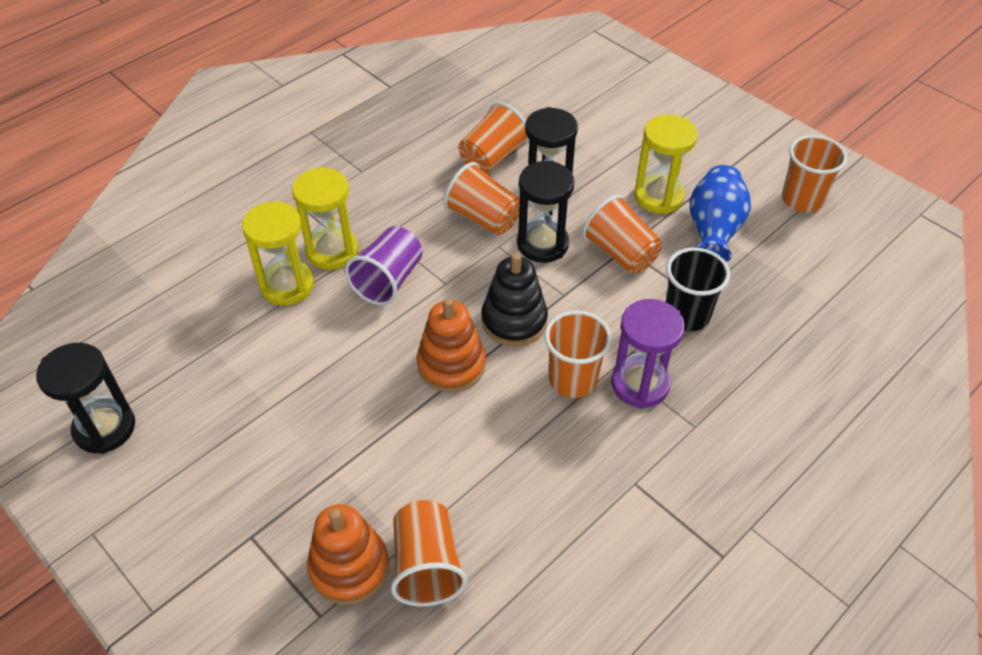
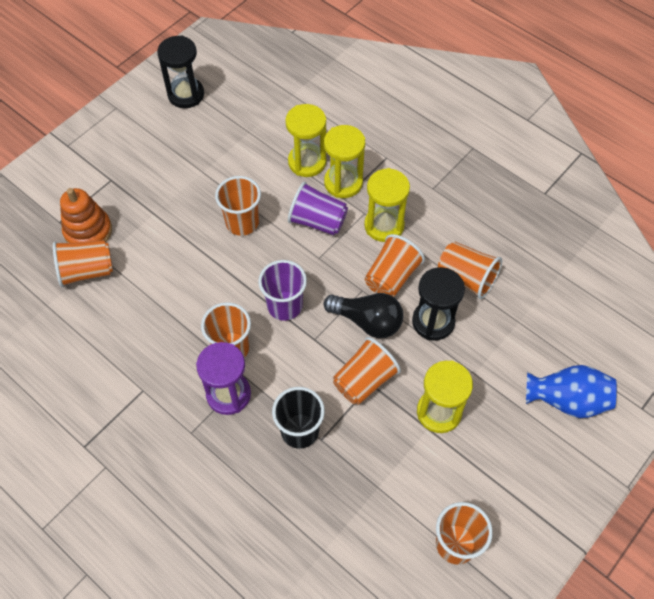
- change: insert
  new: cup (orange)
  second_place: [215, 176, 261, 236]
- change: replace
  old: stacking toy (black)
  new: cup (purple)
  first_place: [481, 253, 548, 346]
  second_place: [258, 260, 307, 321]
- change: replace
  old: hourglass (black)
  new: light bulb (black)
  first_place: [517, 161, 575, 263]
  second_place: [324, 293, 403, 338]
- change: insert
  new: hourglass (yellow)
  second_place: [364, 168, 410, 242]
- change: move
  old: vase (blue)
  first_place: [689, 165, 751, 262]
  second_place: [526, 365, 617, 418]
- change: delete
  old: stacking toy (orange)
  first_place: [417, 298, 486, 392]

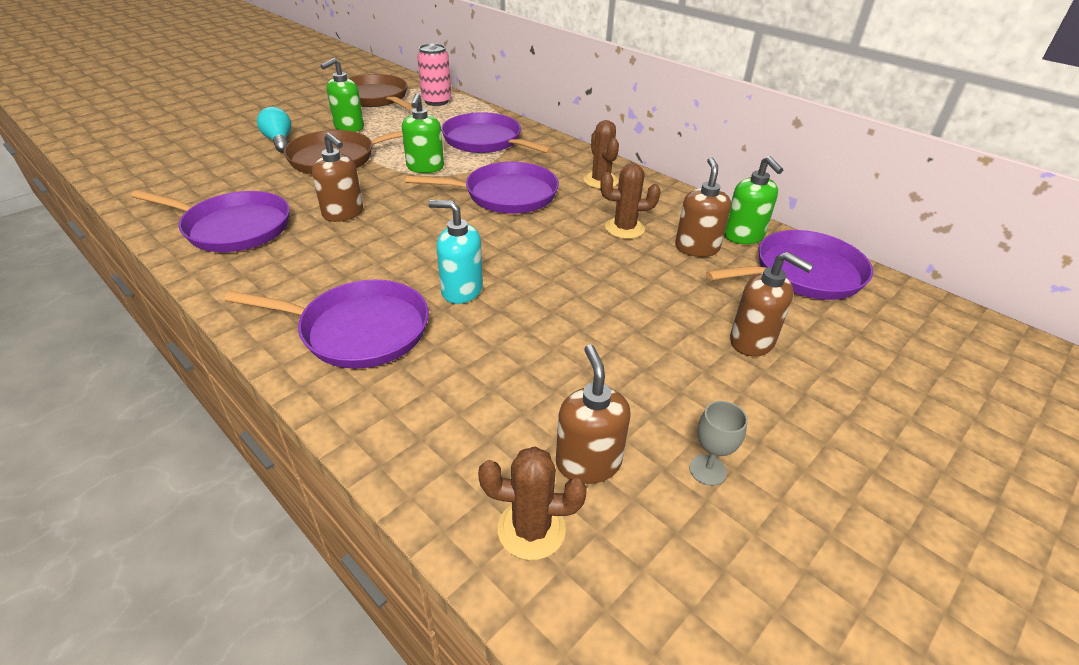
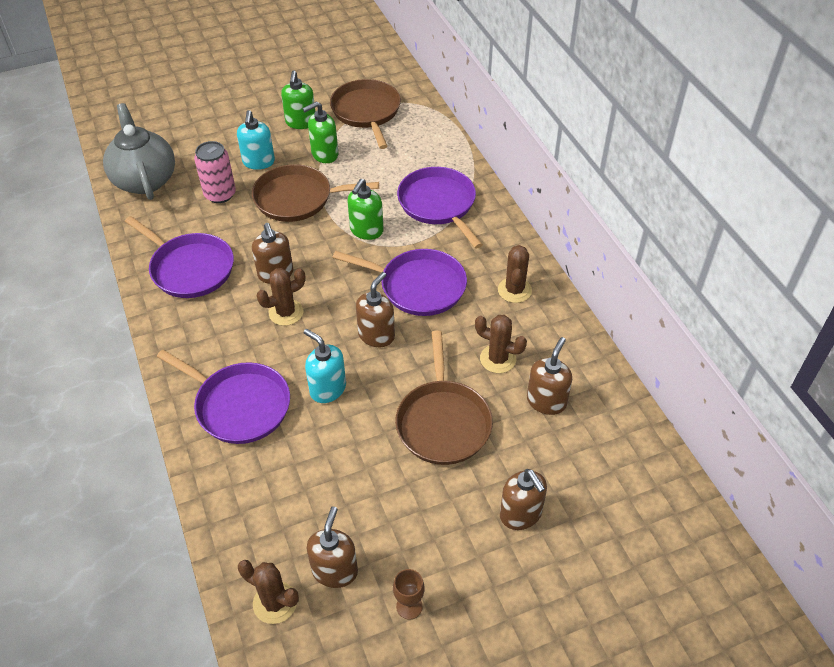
- change: insert
  new: teapot (grey)
  second_place: [103, 103, 175, 200]
- change: move
  old: can (pink)
  first_place: [417, 44, 451, 106]
  second_place: [194, 141, 236, 203]
- change: replace
  old: light bulb (turquoise)
  new: soap dispenser (turquoise)
  first_place: [257, 107, 291, 153]
  second_place: [237, 110, 275, 170]
- change: insert
  new: cactus (brown)
  second_place: [257, 268, 305, 326]
- change: move
  old: soap dispenser (green)
  first_place: [724, 156, 783, 244]
  second_place: [281, 70, 315, 129]
- change: insert
  new: soap dispenser (brown)
  second_place: [356, 272, 395, 347]
- change: recolor
  old: goblet (grey)
  new: goblet (brown)
  first_place: [689, 401, 748, 486]
  second_place: [393, 569, 425, 620]
- change: insert
  new: pan (brown)
  second_place: [395, 330, 493, 465]
- change: delete
  old: pan (purple)
  first_place: [706, 230, 873, 300]

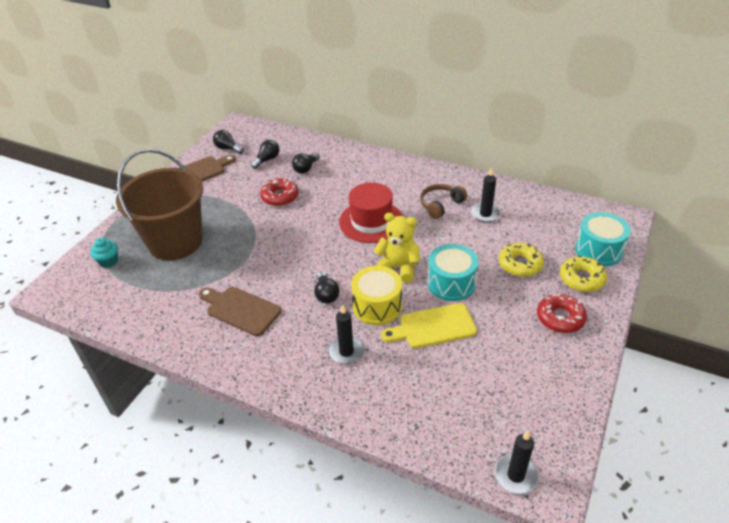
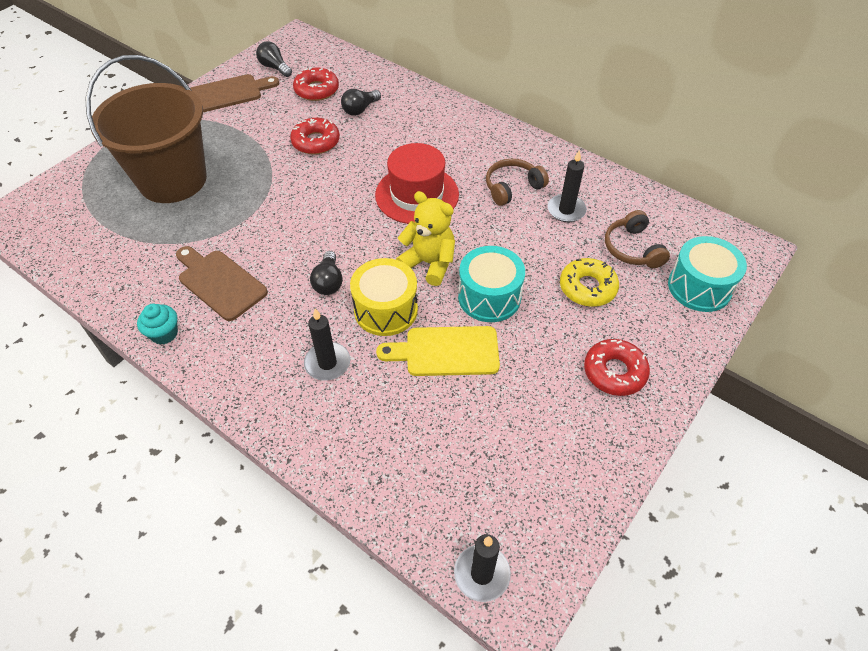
- change: move
  old: cupcake (turquoise)
  first_place: [90, 238, 118, 268]
  second_place: [137, 304, 178, 345]
- change: replace
  old: light bulb (black)
  new: donut (red)
  first_place: [251, 140, 280, 169]
  second_place: [293, 67, 339, 101]
- change: insert
  new: headphones (brown)
  second_place: [605, 210, 670, 268]
- change: delete
  old: donut (yellow)
  first_place: [560, 255, 607, 292]

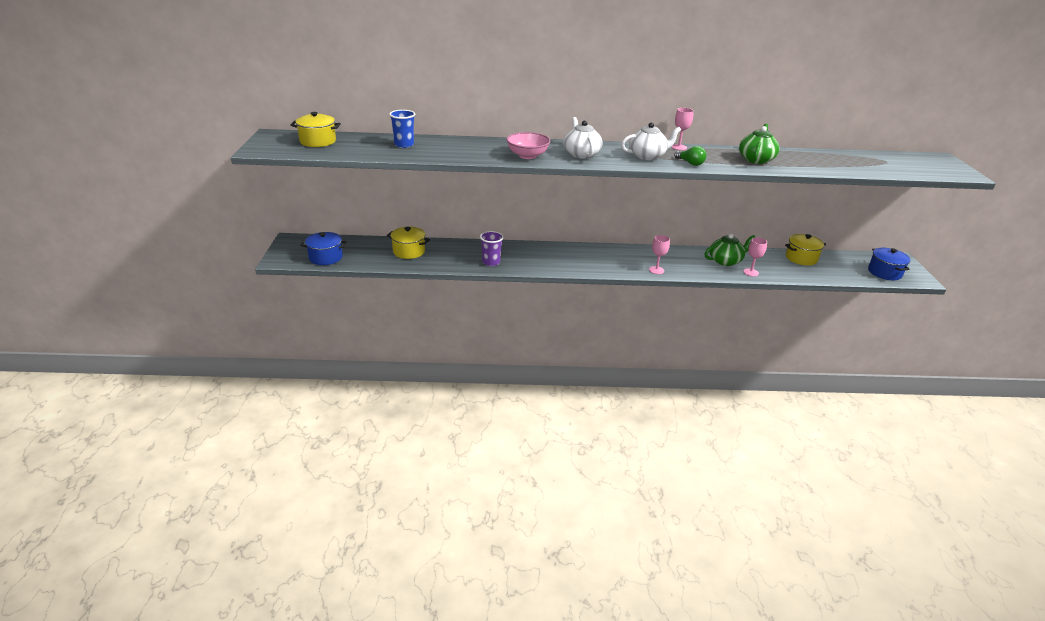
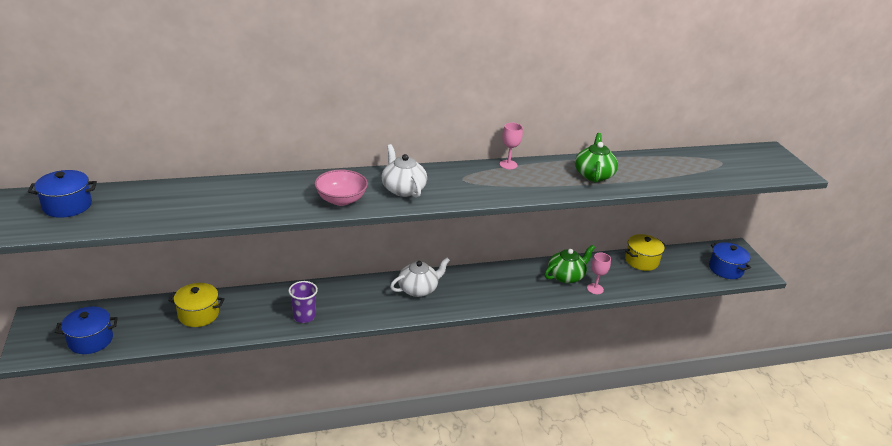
- change: recolor
  old: pot (yellow)
  new: pot (blue)
  first_place: [290, 112, 341, 147]
  second_place: [28, 170, 97, 218]
- change: move
  old: teapot (white)
  first_place: [621, 122, 681, 160]
  second_place: [390, 258, 450, 297]
- change: delete
  old: cup (blue)
  first_place: [389, 110, 415, 148]
- change: delete
  old: goblet (pink)
  first_place: [649, 235, 670, 274]
- change: delete
  old: light bulb (green)
  first_place: [674, 146, 707, 166]

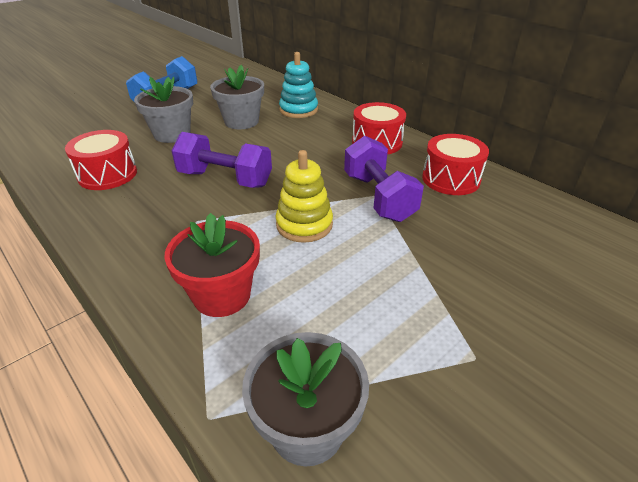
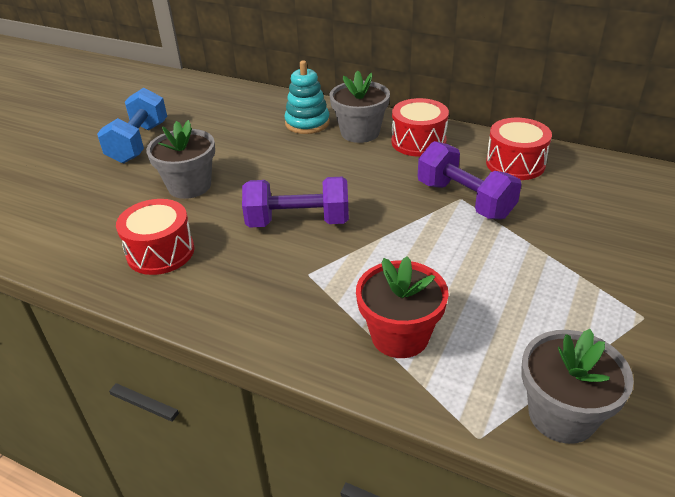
- change: move
  old: flower pot (grey)
  first_place: [210, 65, 264, 129]
  second_place: [330, 70, 390, 143]
- change: delete
  old: stacking toy (yellow)
  first_place: [275, 150, 333, 243]

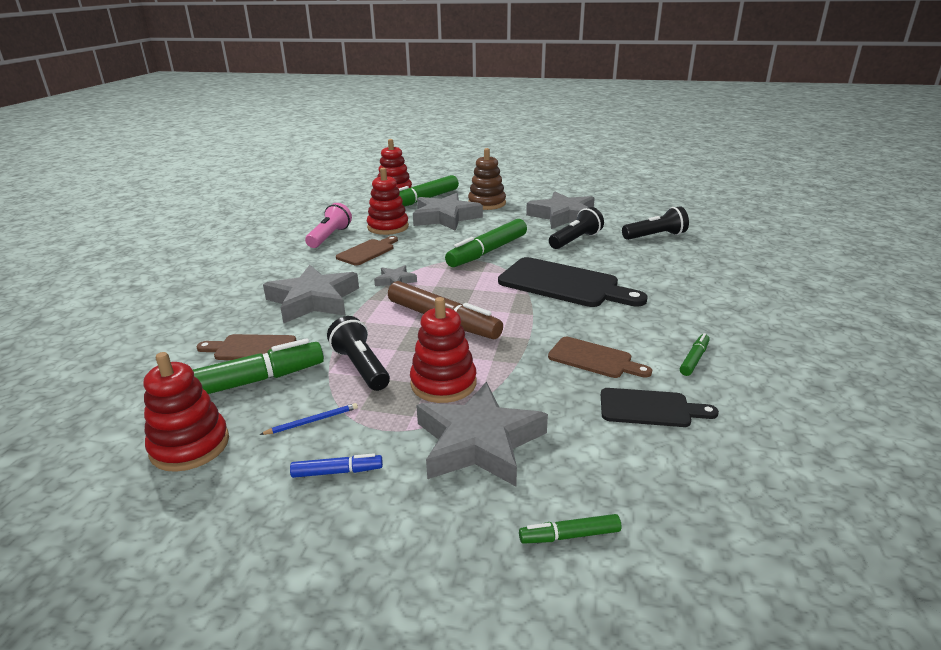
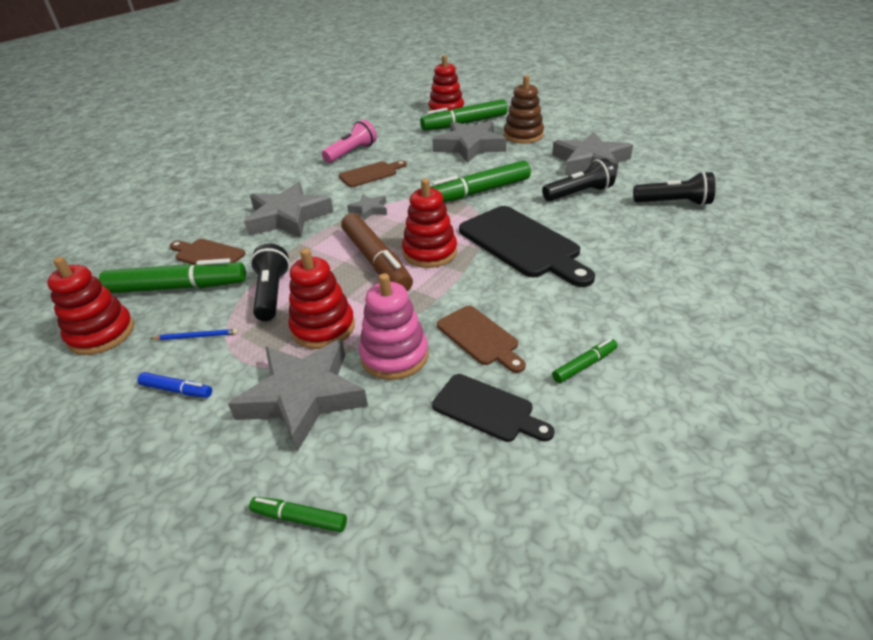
- change: insert
  new: stacking toy (pink)
  second_place: [359, 273, 428, 380]
- change: move
  old: stacking toy (red)
  first_place: [367, 168, 409, 235]
  second_place: [402, 179, 457, 268]

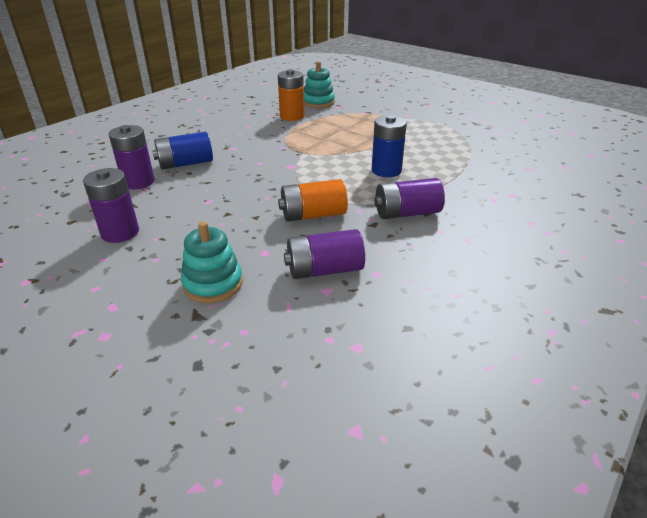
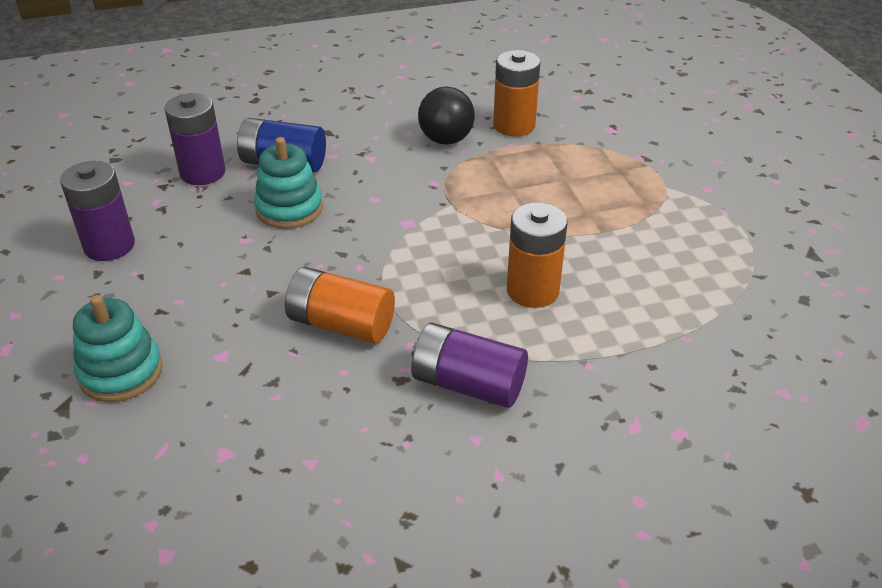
- change: move
  old: stacking toy (turquoise)
  first_place: [304, 61, 335, 108]
  second_place: [254, 137, 323, 229]
- change: insert
  new: ball (black)
  second_place: [418, 87, 475, 144]
- change: recolor
  old: battery (blue)
  new: battery (orange)
  first_place: [372, 115, 407, 177]
  second_place: [507, 202, 567, 308]
- change: delete
  old: battery (purple)
  first_place: [284, 229, 365, 279]

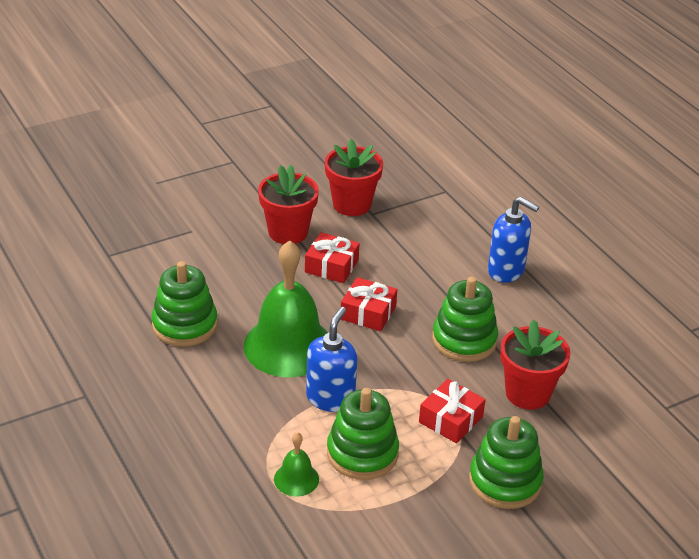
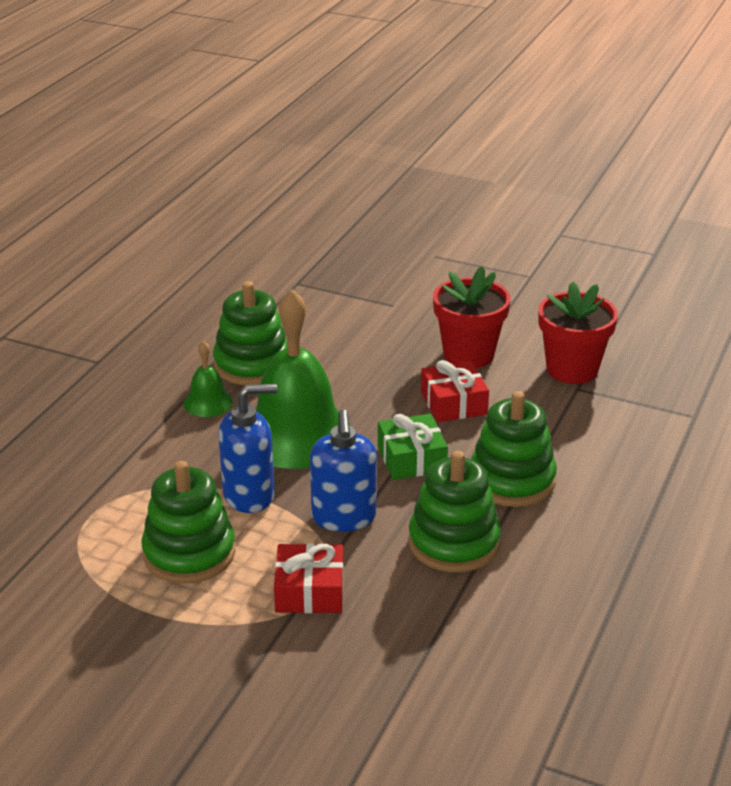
- change: move
  old: bell (green)
  first_place: [274, 432, 319, 497]
  second_place: [183, 341, 233, 417]
- change: move
  old: soap dispenser (blue)
  first_place: [488, 197, 539, 283]
  second_place: [310, 410, 377, 532]
- change: recolor
  old: gift (red)
  new: gift (green)
  first_place: [341, 277, 397, 331]
  second_place: [378, 414, 448, 480]
- change: move
  old: stacking toy (green)
  first_place: [469, 416, 544, 509]
  second_place: [471, 391, 557, 507]
- change: delete
  old: flower pot (red)
  first_place: [500, 320, 571, 409]

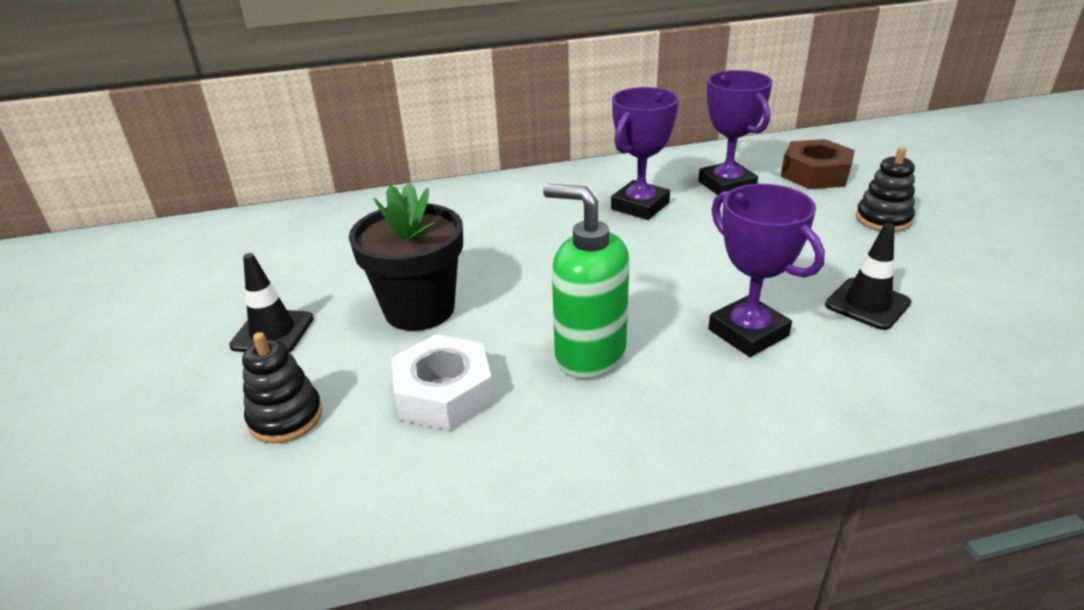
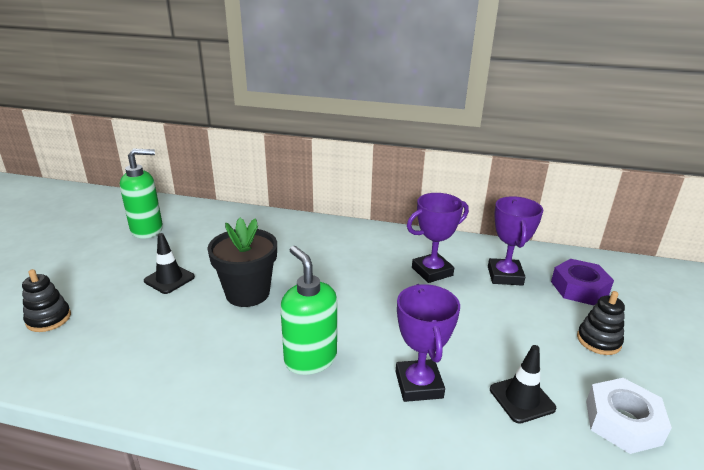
- change: move
  old: stacking toy (black)
  first_place: [242, 332, 323, 443]
  second_place: [22, 269, 71, 332]
- change: insert
  new: soap dispenser (green)
  second_place: [120, 148, 163, 239]
- change: recolor
  old: nut (brown)
  new: nut (purple)
  first_place: [781, 139, 855, 189]
  second_place: [551, 259, 614, 306]
- change: move
  old: nut (white)
  first_place: [392, 334, 494, 431]
  second_place: [586, 378, 672, 454]

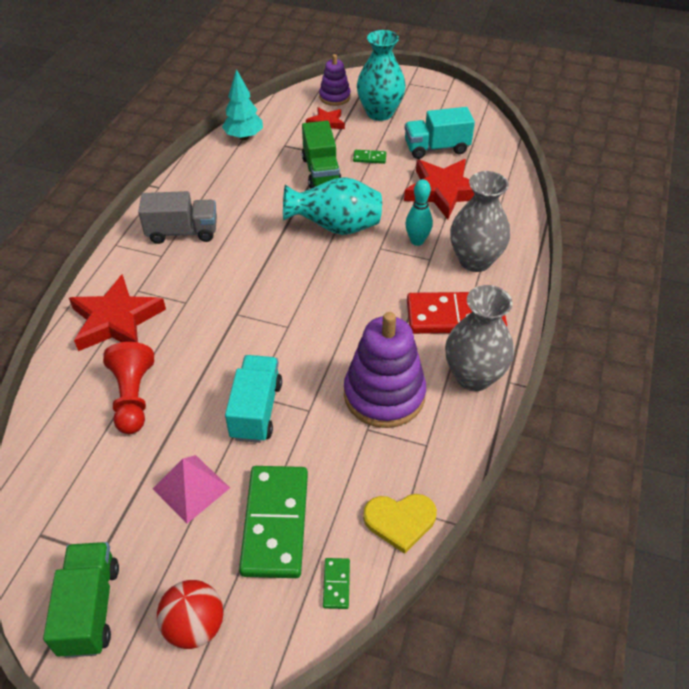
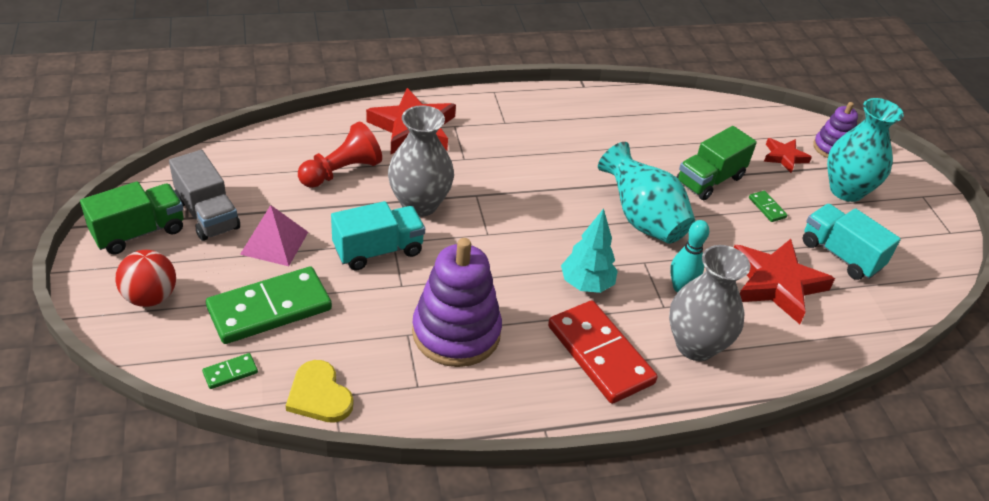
- change: move
  old: truck (grey)
  first_place: [138, 191, 217, 244]
  second_place: [169, 150, 240, 241]
- change: move
  old: vase (grey)
  first_place: [445, 285, 514, 391]
  second_place: [388, 105, 454, 217]
- change: move
  old: tree (turquoise)
  first_place: [222, 69, 263, 140]
  second_place: [561, 208, 618, 293]

